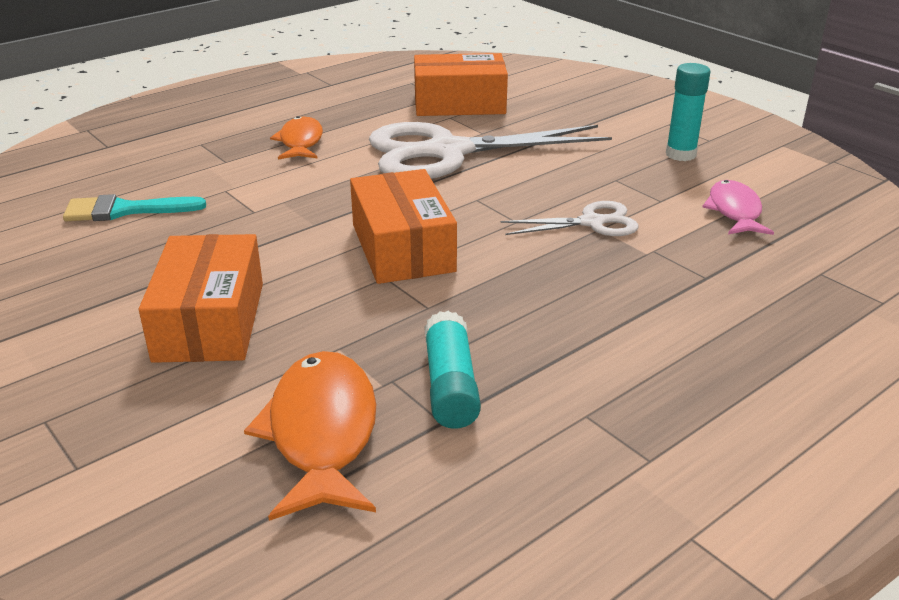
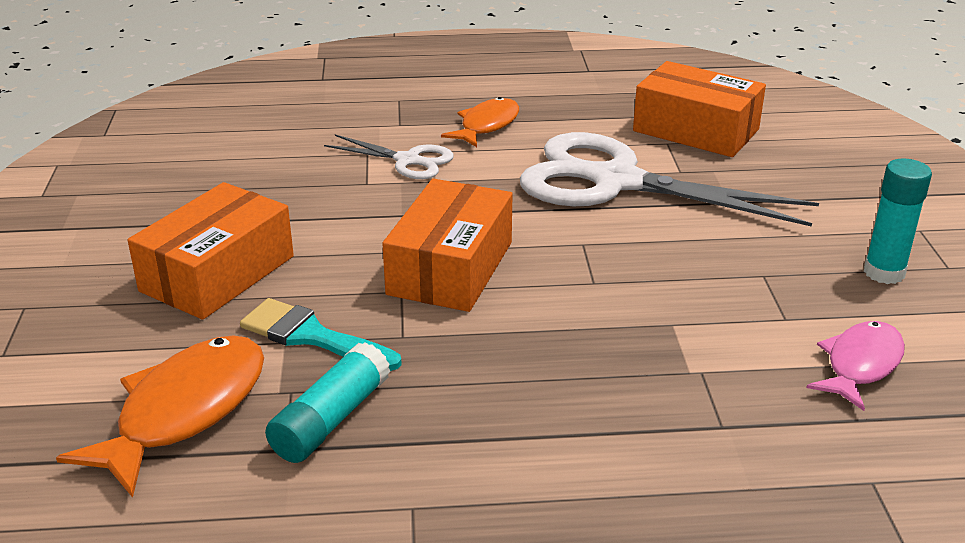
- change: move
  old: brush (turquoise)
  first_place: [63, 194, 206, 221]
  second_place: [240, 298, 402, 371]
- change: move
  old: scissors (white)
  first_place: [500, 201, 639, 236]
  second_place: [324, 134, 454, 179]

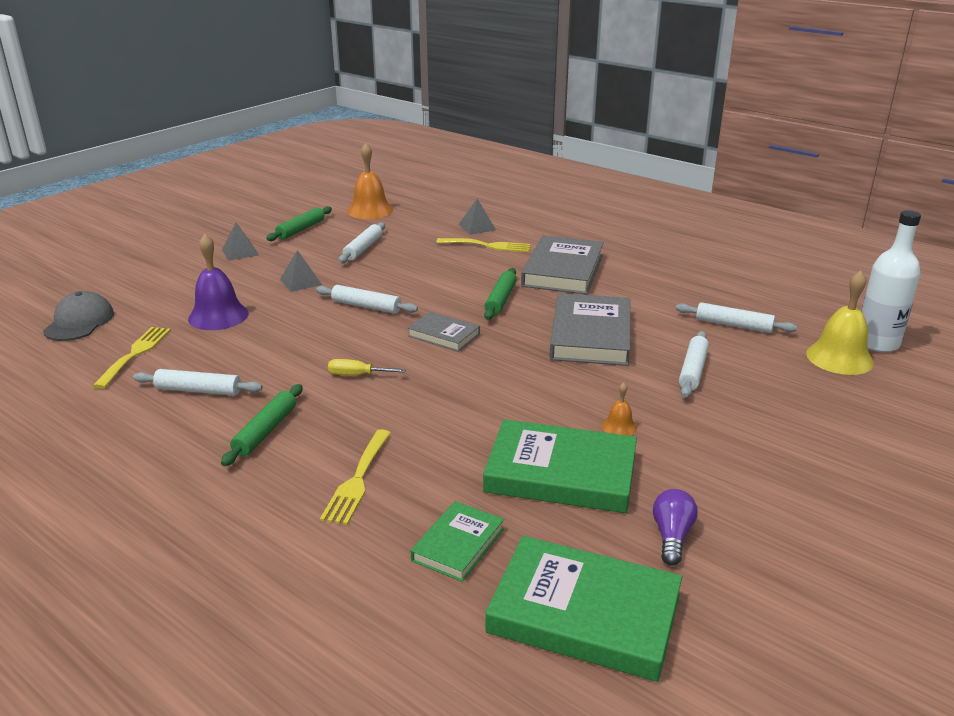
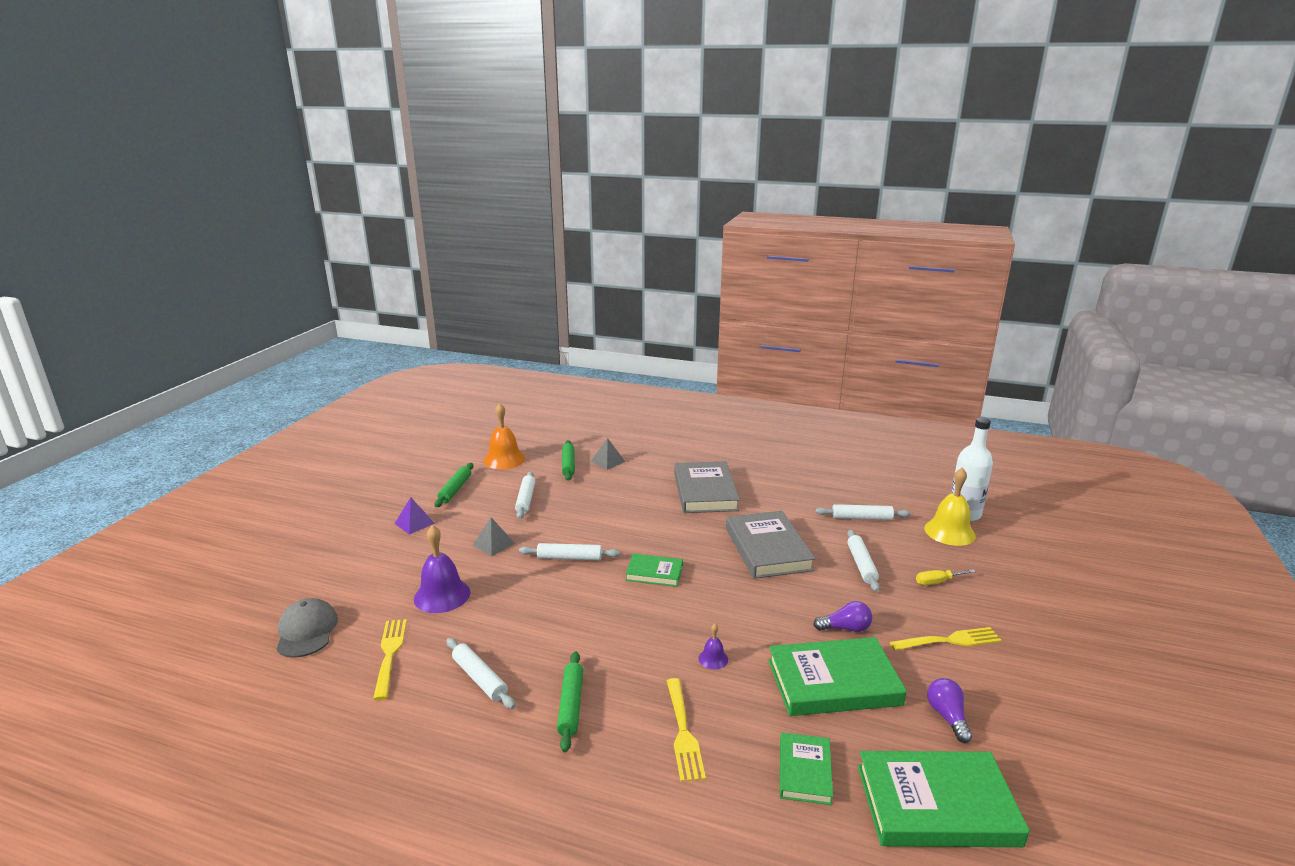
- change: recolor
  old: pyramid (grey)
  new: pyramid (purple)
  first_place: [222, 222, 259, 261]
  second_place: [394, 497, 435, 535]
- change: rotate
  old: rolling pin (white)
  first_place: [133, 369, 262, 396]
  second_place: [447, 638, 515, 709]
  degrees: 60
- change: move
  old: rolling pin (green)
  first_place: [484, 268, 517, 320]
  second_place: [562, 440, 575, 481]
- change: recolor
  old: book (grey)
  new: book (green)
  first_place: [408, 312, 480, 352]
  second_place: [625, 554, 683, 587]
- change: insert
  new: bell (purple)
  second_place: [699, 624, 728, 670]
- change: replace
  old: bell (orange)
  new: light bulb (purple)
  first_place: [602, 383, 637, 436]
  second_place: [813, 601, 872, 632]
- change: move
  old: fork (yellow)
  first_place: [436, 238, 531, 252]
  second_place: [890, 627, 1002, 651]
- change: move
  old: screwdriver (yellow)
  first_place: [328, 359, 406, 375]
  second_place: [916, 569, 976, 585]

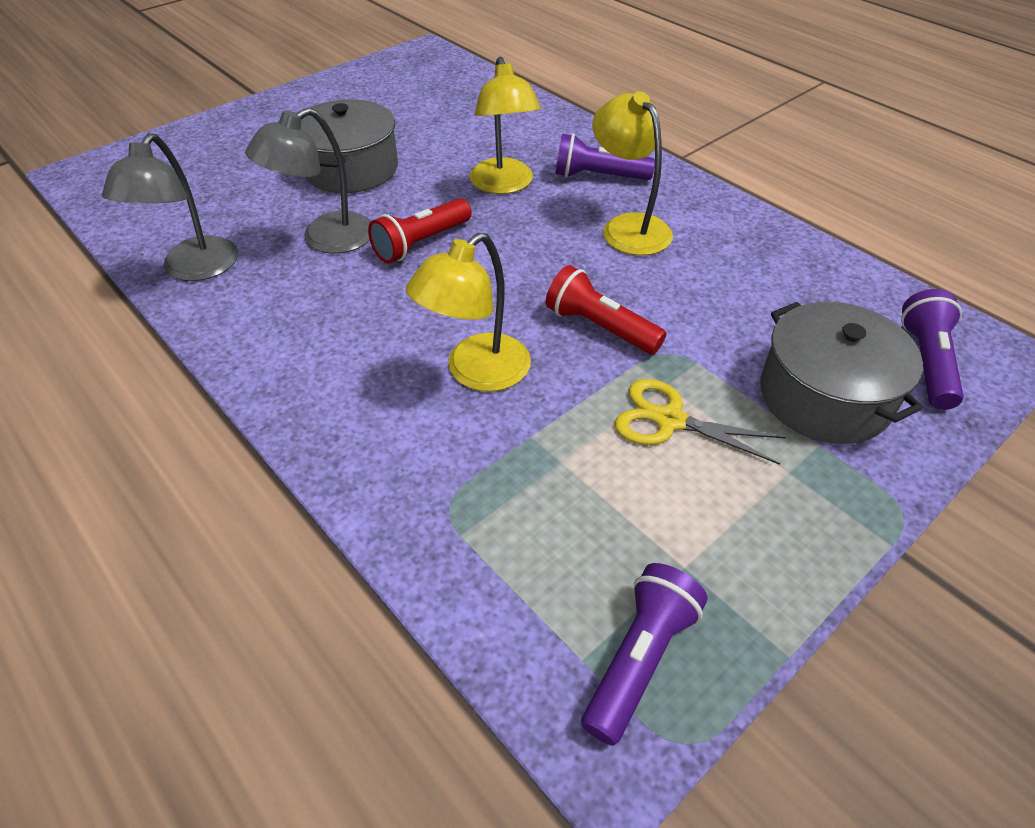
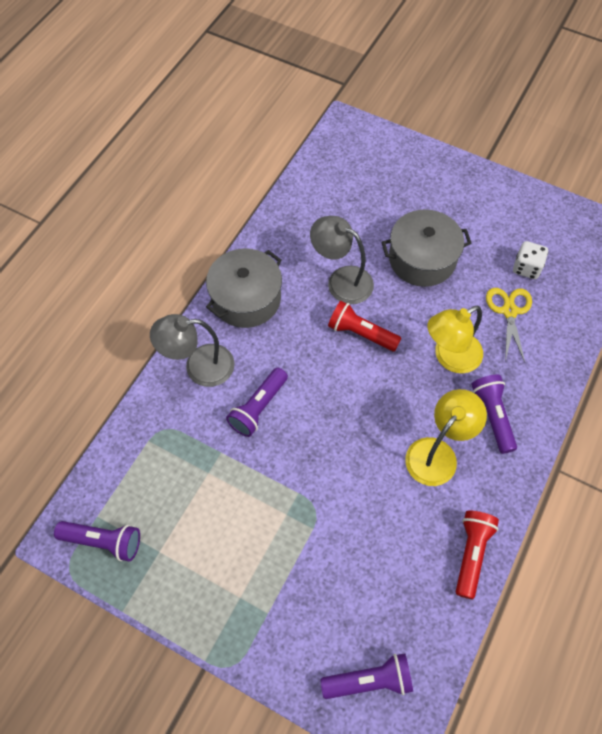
- change: move
  old: lamp (grey)
  first_place: [102, 133, 238, 281]
  second_place: [150, 314, 234, 387]
- change: move
  old: pot (grey)
  first_place: [760, 302, 923, 444]
  second_place: [206, 248, 282, 328]
- change: replace
  old: lamp (yellow)
  new: flashlight (purple)
  first_place: [406, 233, 531, 392]
  second_place: [226, 368, 288, 437]
- change: move
  old: flashlight (red)
  first_place: [546, 265, 666, 354]
  second_place: [456, 510, 499, 599]
- change: move
  old: scissors (yellow)
  first_place: [615, 379, 786, 465]
  second_place: [486, 288, 532, 362]
- change: insert
  new: dice (white)
  second_place: [513, 241, 548, 279]

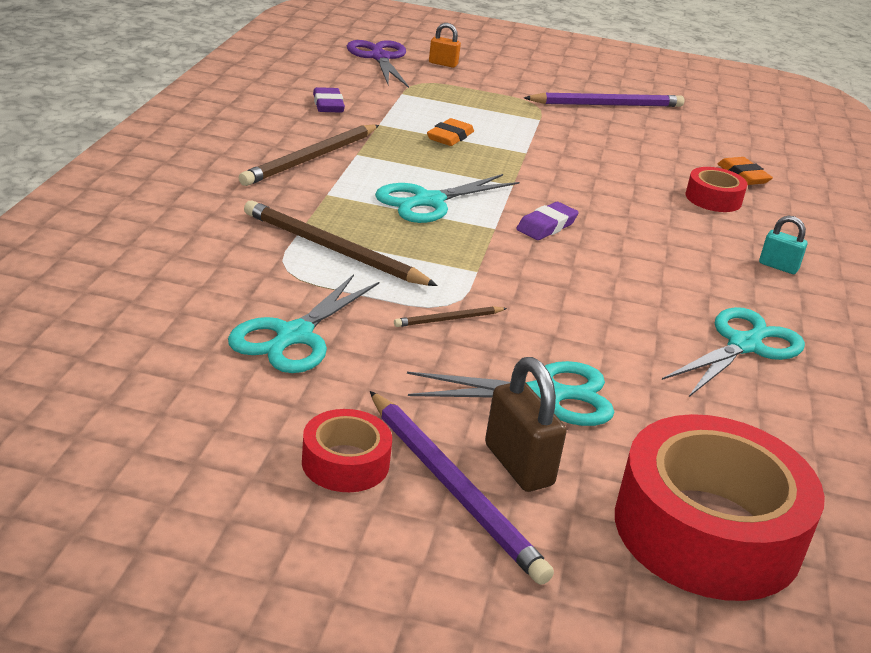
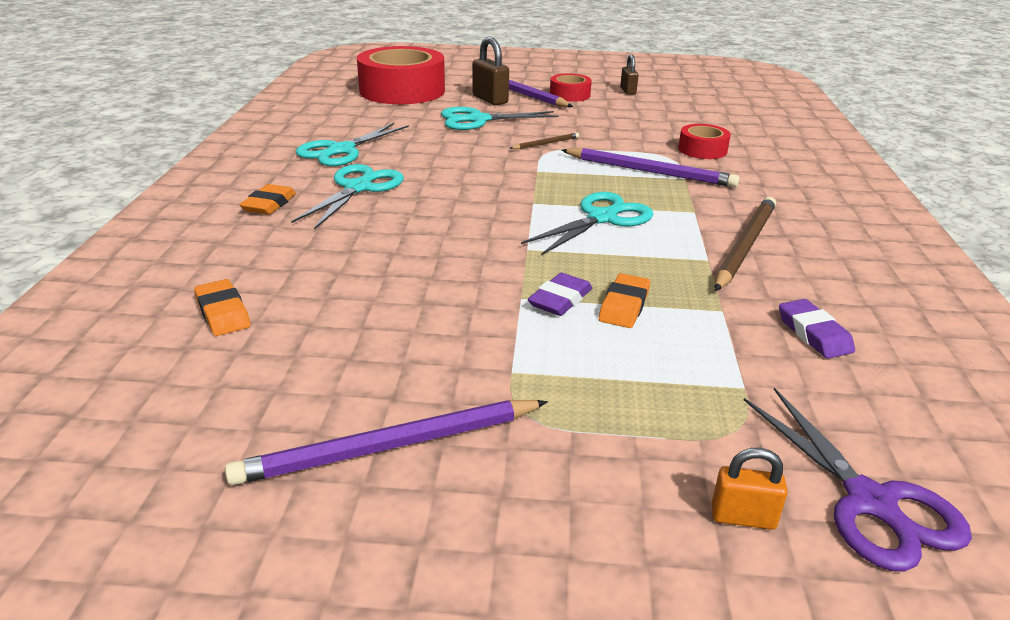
- change: replace
  old: padlock (turquoise)
  new: eraser (orange)
  first_place: [759, 215, 807, 274]
  second_place: [240, 184, 296, 215]
- change: move
  old: scissors (turquoise)
  first_place: [228, 274, 379, 373]
  second_place: [291, 164, 404, 230]
- change: move
  old: eraser (purple)
  first_place: [516, 202, 579, 240]
  second_place: [528, 273, 592, 316]
- change: recolor
  old: pencil (brown)
  new: pencil (purple)
  first_place: [244, 200, 438, 286]
  second_place: [561, 148, 740, 187]
- change: insert
  new: padlock (brown)
  second_place: [620, 54, 639, 95]
- change: move
  old: tape (red)
  first_place: [685, 167, 748, 212]
  second_place: [678, 124, 731, 159]

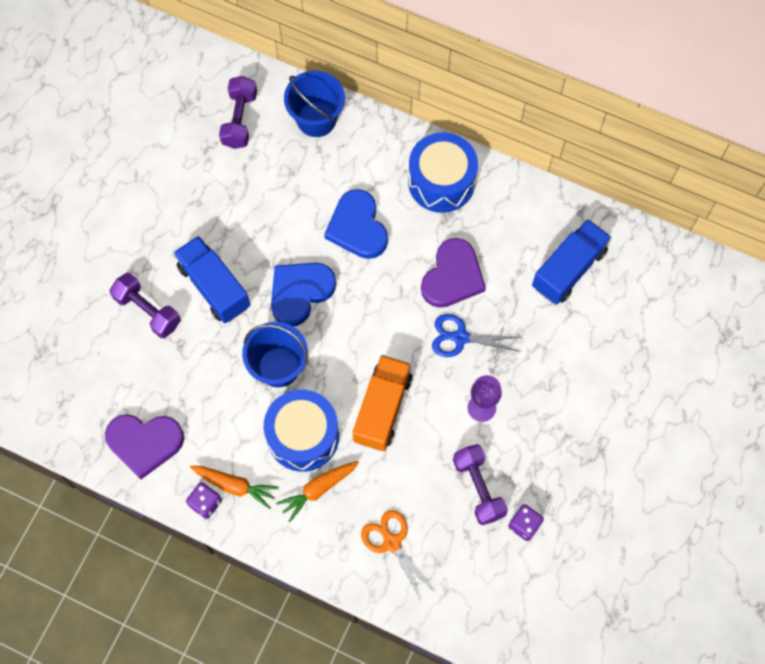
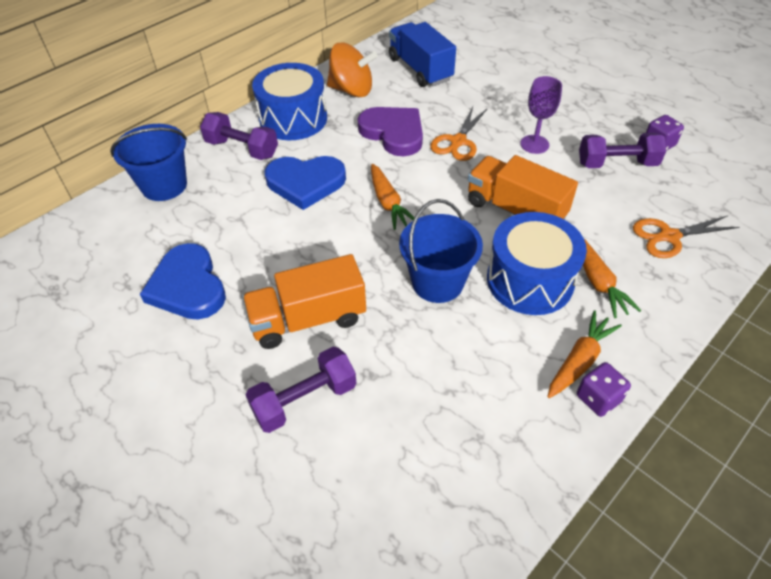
- change: move
  old: heart (blue)
  first_place: [271, 263, 336, 326]
  second_place: [140, 243, 226, 320]
- change: move
  old: dumbbell (purple)
  first_place: [219, 76, 257, 149]
  second_place: [200, 112, 278, 160]
- change: recolor
  old: truck (blue)
  new: truck (orange)
  first_place: [174, 236, 250, 323]
  second_place: [242, 254, 366, 349]
- change: insert
  new: spinning top (orange)
  second_place: [327, 43, 378, 97]
- change: insert
  new: carrot (orange)
  second_place: [371, 164, 414, 230]
- change: recolor
  old: scissors (blue)
  new: scissors (orange)
  first_place: [432, 314, 521, 357]
  second_place: [430, 107, 488, 161]
- change: delete
  old: heart (purple)
  first_place: [105, 414, 184, 479]

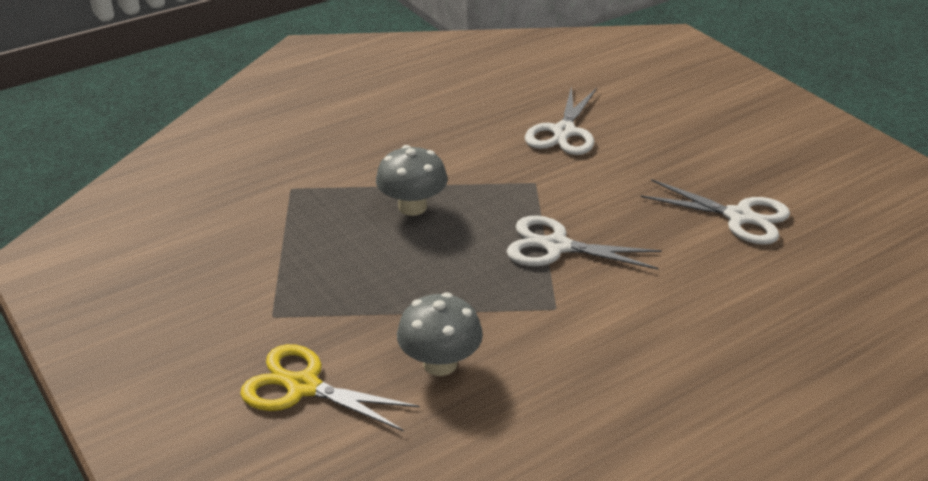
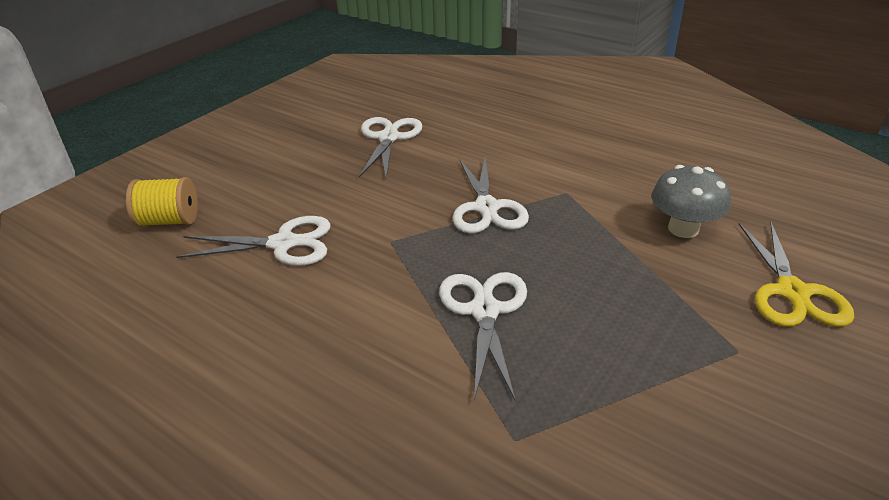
- change: insert
  new: spool (yellow)
  second_place: [126, 177, 198, 227]
- change: replace
  old: mushroom (grey)
  new: scissors (white)
  first_place: [376, 145, 448, 216]
  second_place: [439, 272, 527, 400]

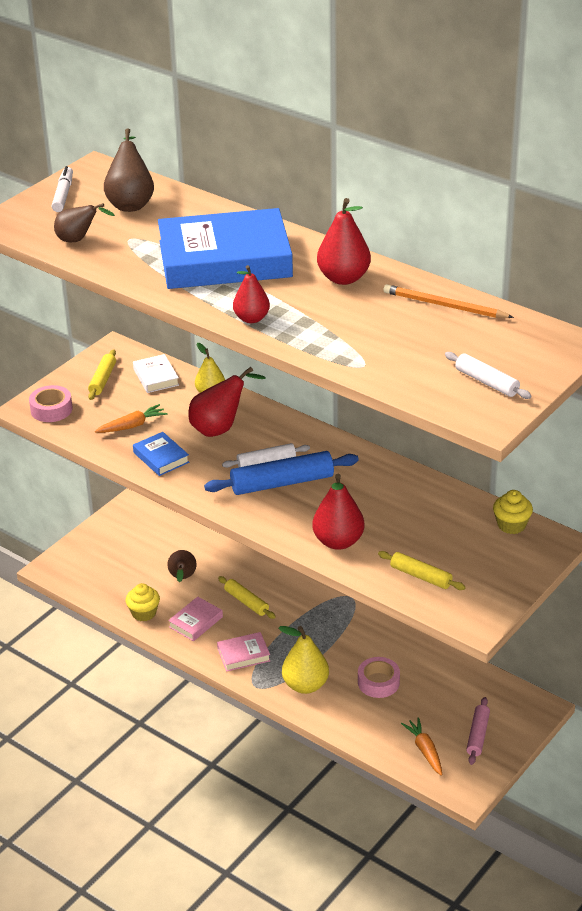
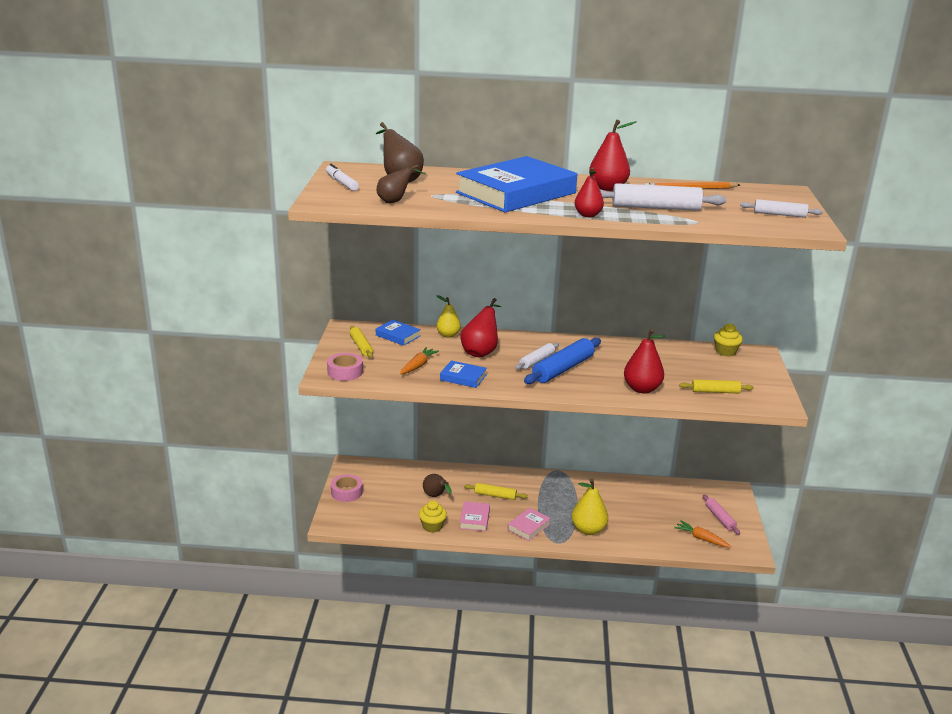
- change: move
  old: tape (pink)
  first_place: [358, 657, 400, 698]
  second_place: [331, 474, 363, 502]
- change: recolor
  old: book (white)
  new: book (blue)
  first_place: [133, 354, 179, 393]
  second_place: [376, 320, 421, 346]
- change: insert
  new: rolling pin (white)
  second_place: [600, 183, 726, 211]

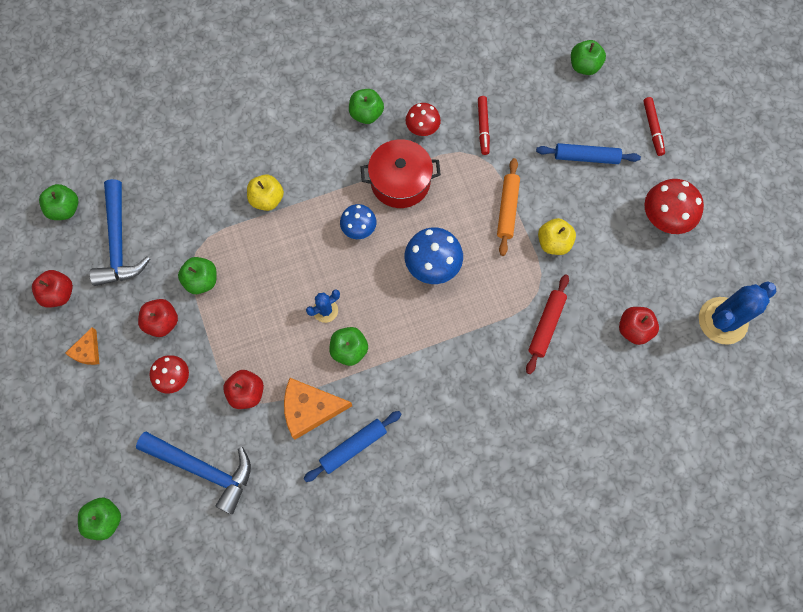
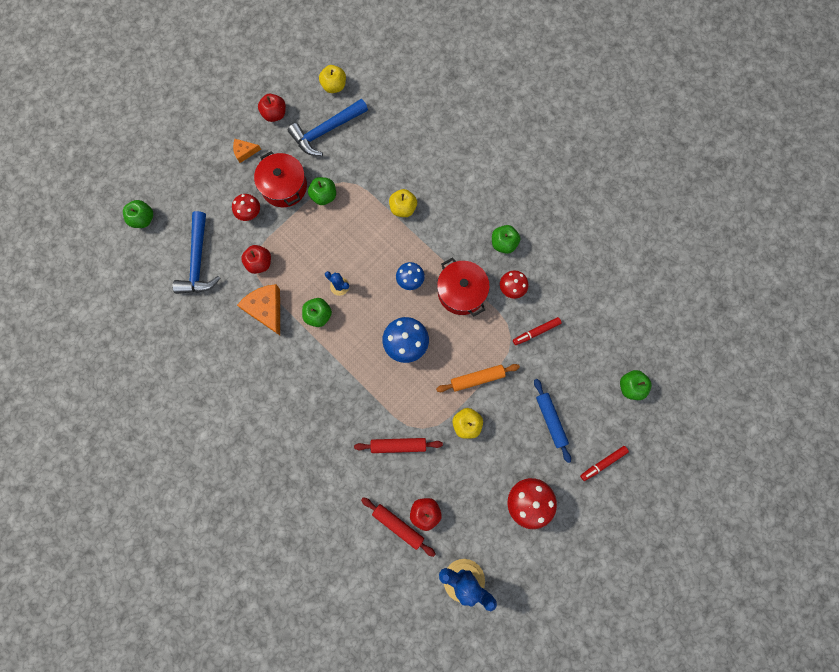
- change: replace
  old: apple (red)
  new: pot (red)
  first_place: [138, 299, 178, 337]
  second_place: [254, 151, 307, 207]
- change: recolor
  old: apple (green)
  new: apple (yellow)
  first_place: [39, 184, 79, 220]
  second_place: [319, 65, 346, 93]
- change: insert
  new: rolling pin (red)
  second_place: [361, 497, 435, 557]
- change: delete
  old: rolling pin (blue)
  first_place: [304, 411, 402, 482]

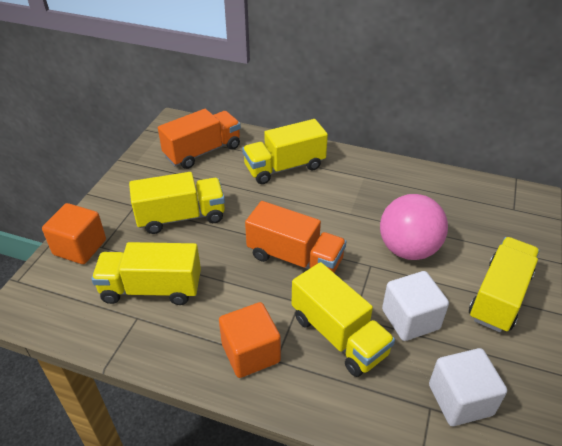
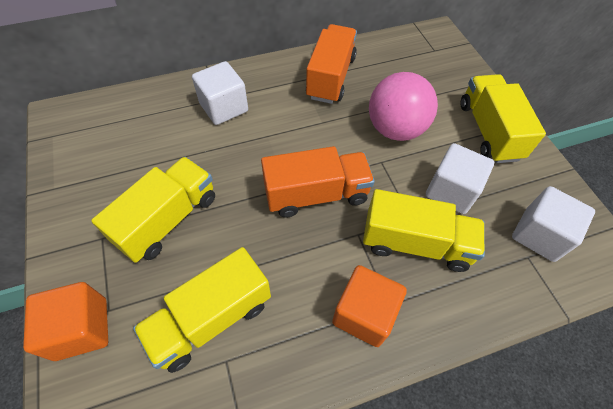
- change: replace
  old: truck (yellow)
  new: cube (white)
  first_place: [242, 119, 328, 184]
  second_place: [192, 61, 248, 125]
- change: move
  old: truck (orange)
  first_place: [158, 109, 241, 169]
  second_place: [306, 24, 357, 104]

